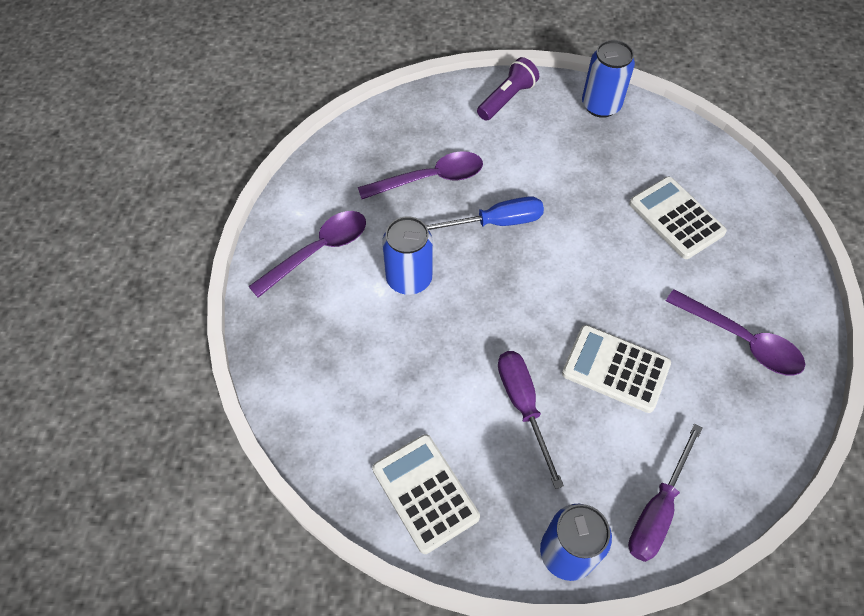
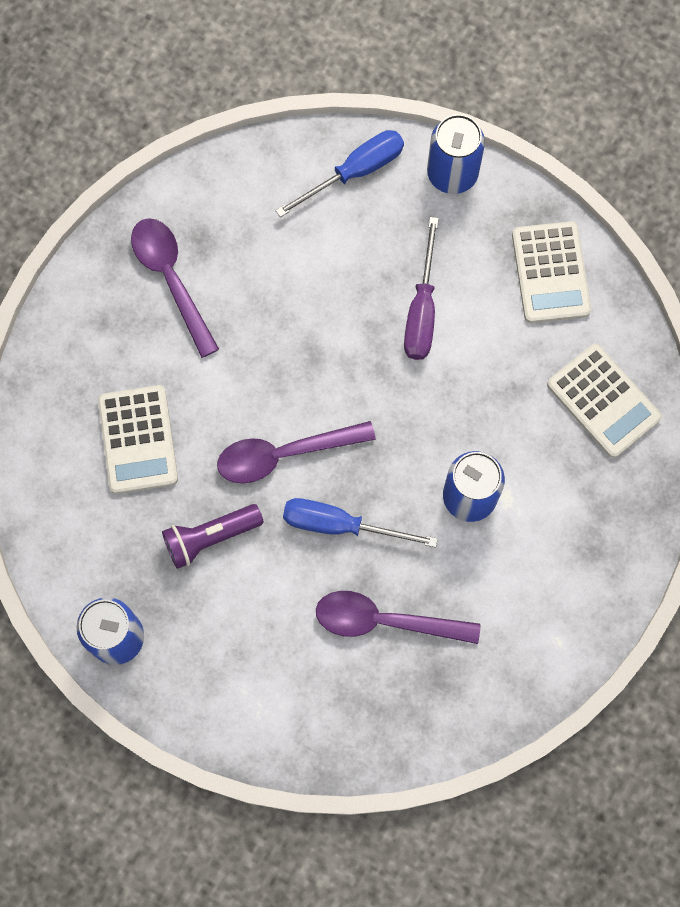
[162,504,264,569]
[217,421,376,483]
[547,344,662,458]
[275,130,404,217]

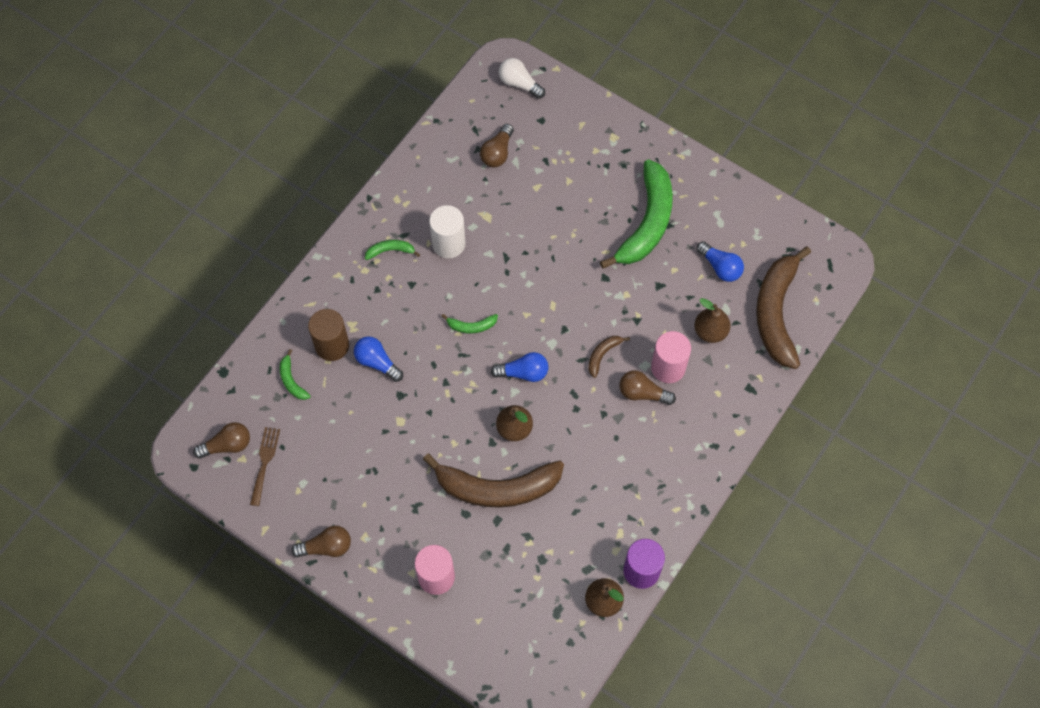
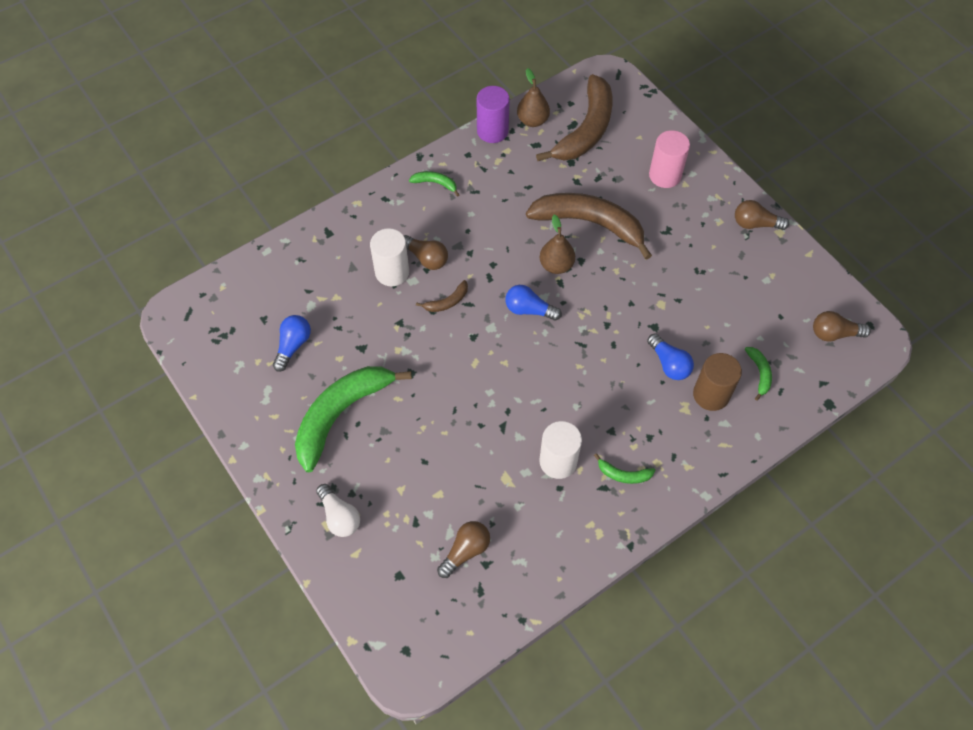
[316,484,360,537]
[273,315,311,372]
[536,74,613,161]
[694,298,731,343] (first image)
[409,171,459,197]
[370,228,409,286]
[250,427,280,506] (first image)

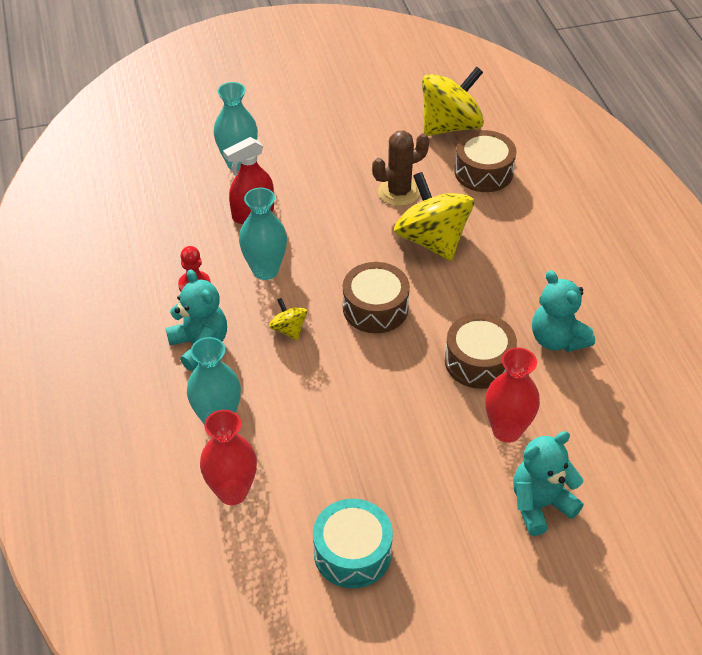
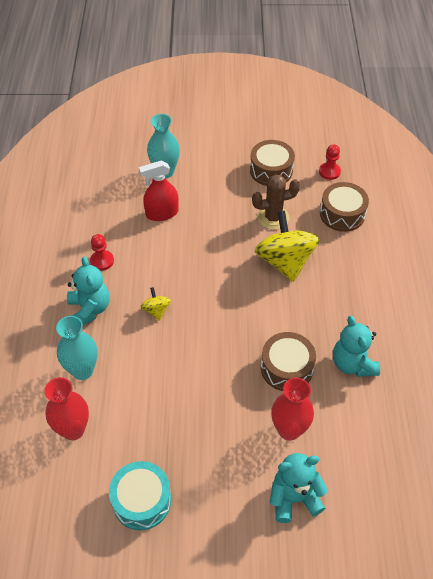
[319,144,341,180]
[239,188,287,280] (first image)
[250,140,295,186]

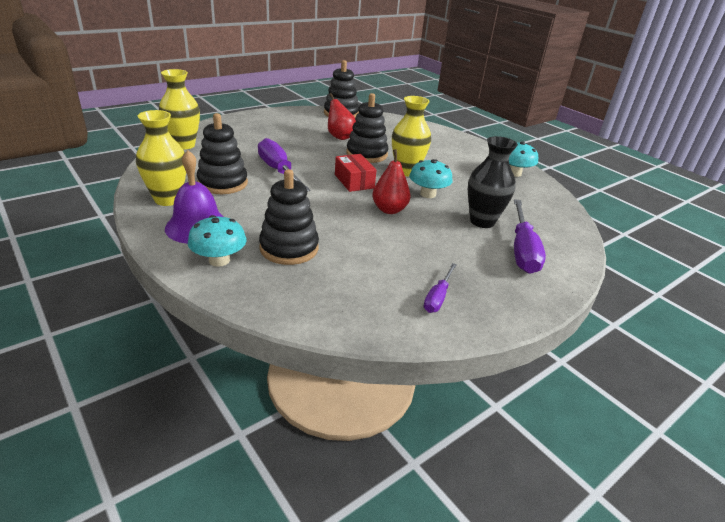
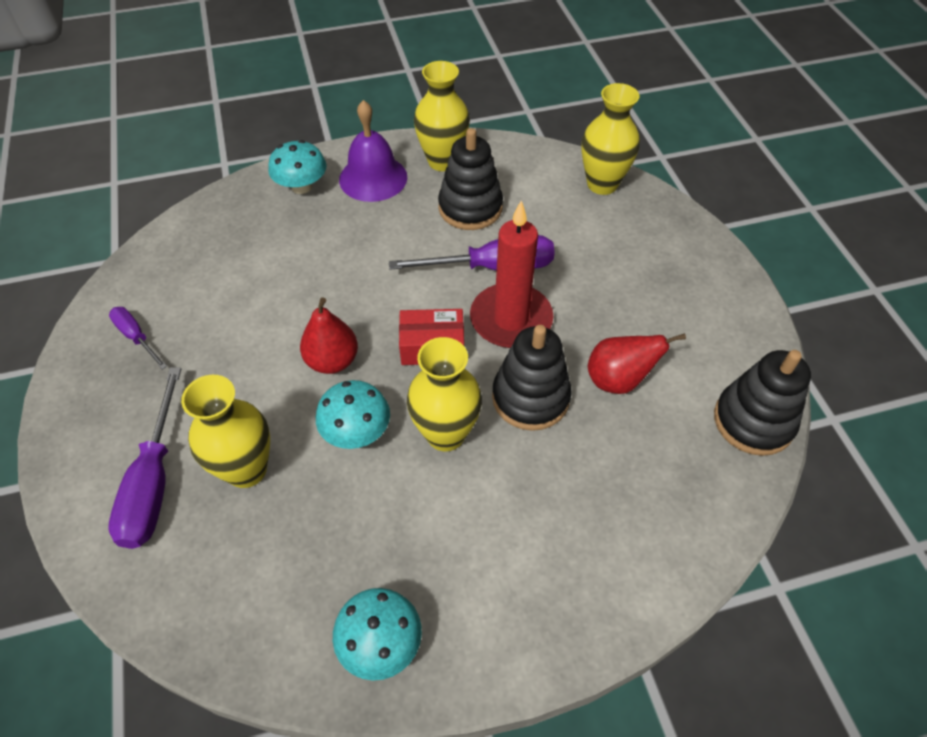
[181,375,270,488]
[259,169,319,265] (first image)
[108,368,181,549]
[470,201,554,348]

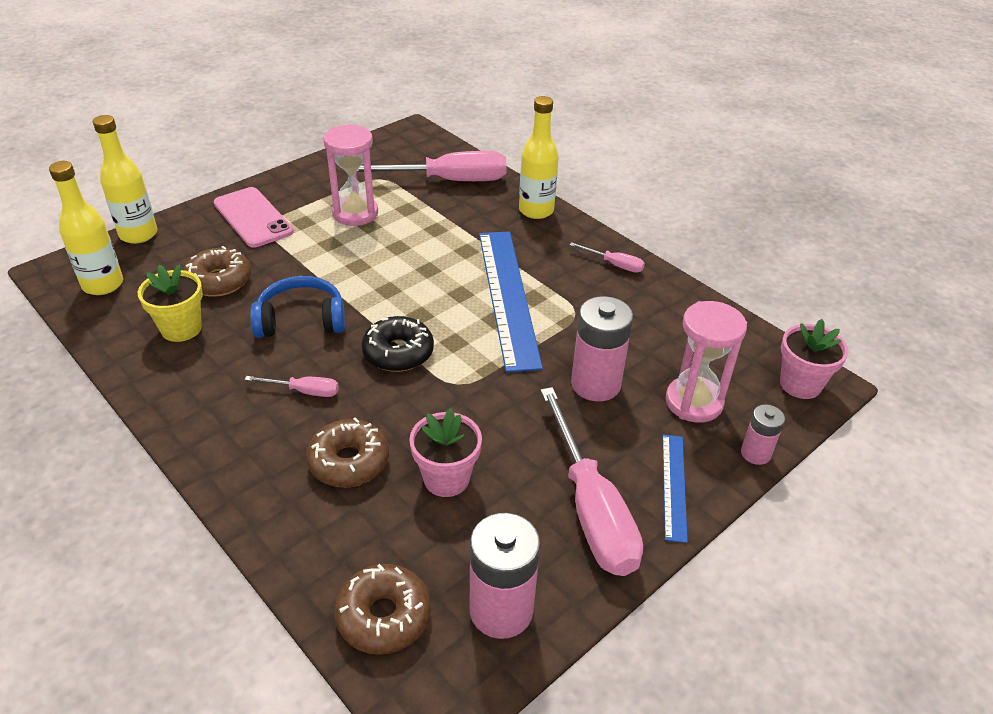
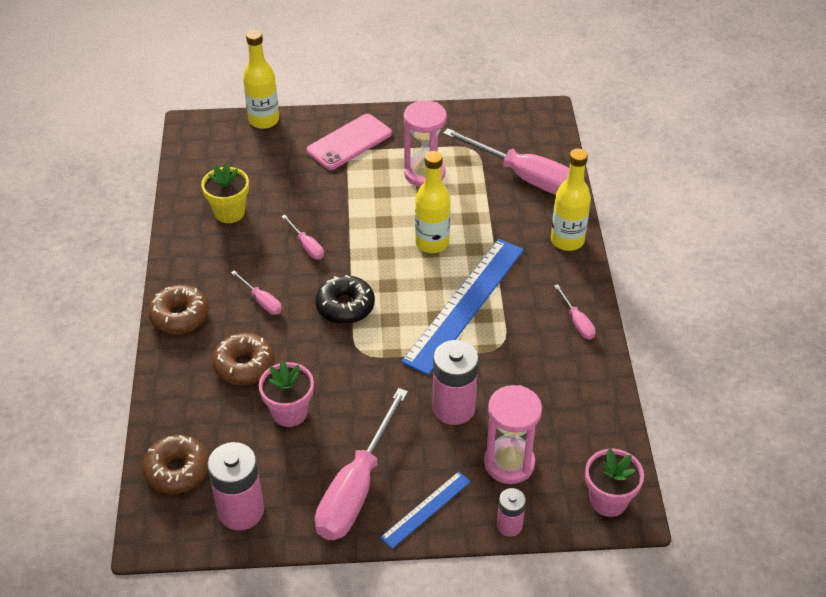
[415,151,450,253]
[307,114,392,170]
[148,285,209,334]
[281,215,324,260]

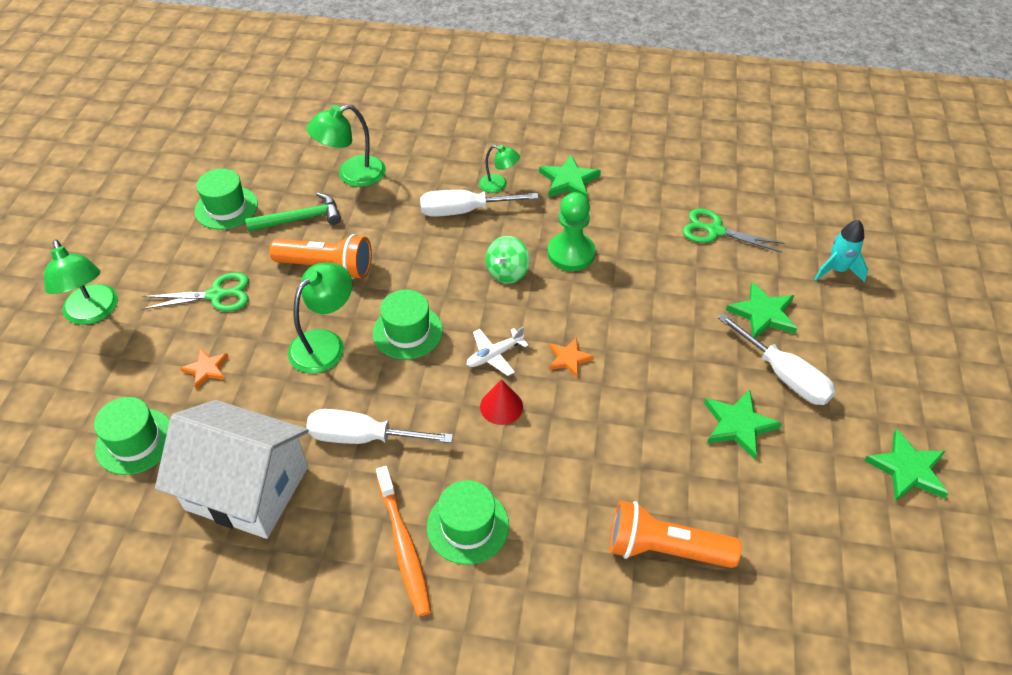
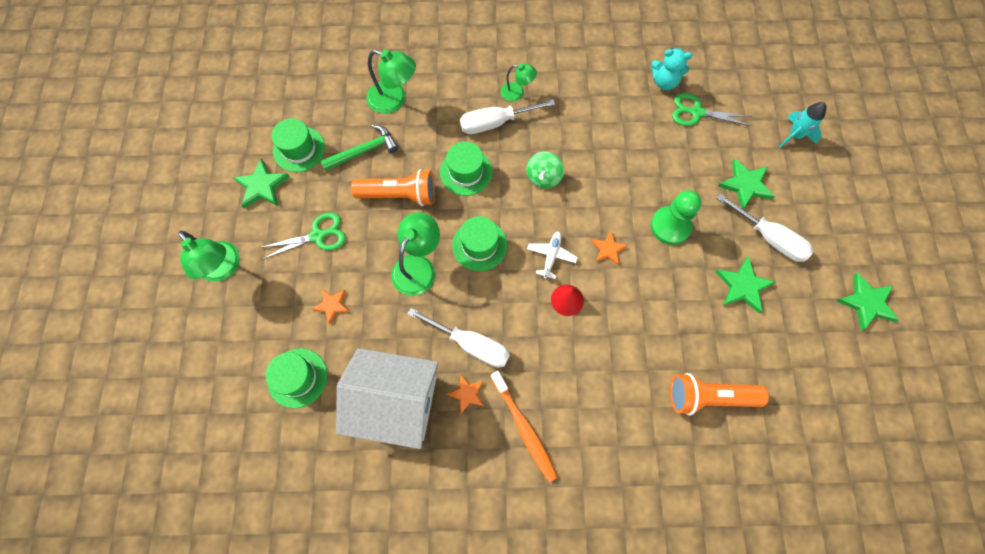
[366,49,416,114]
[233,159,290,208]
[651,190,701,245]
[527,231,578,279]
[407,308,510,368]
[440,142,492,196]
[651,48,692,90]
[447,375,484,413]

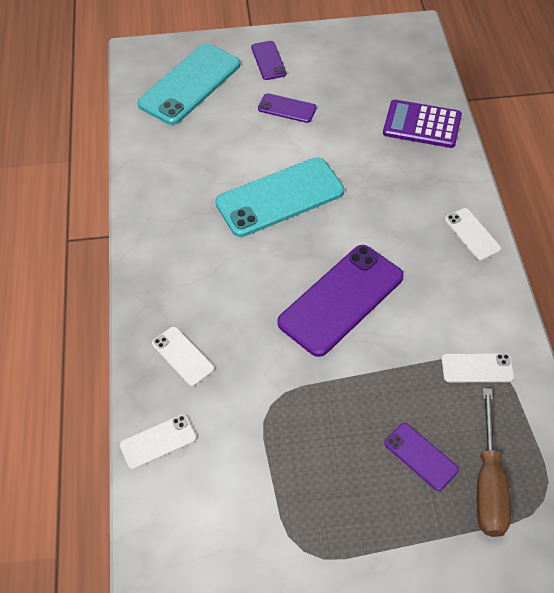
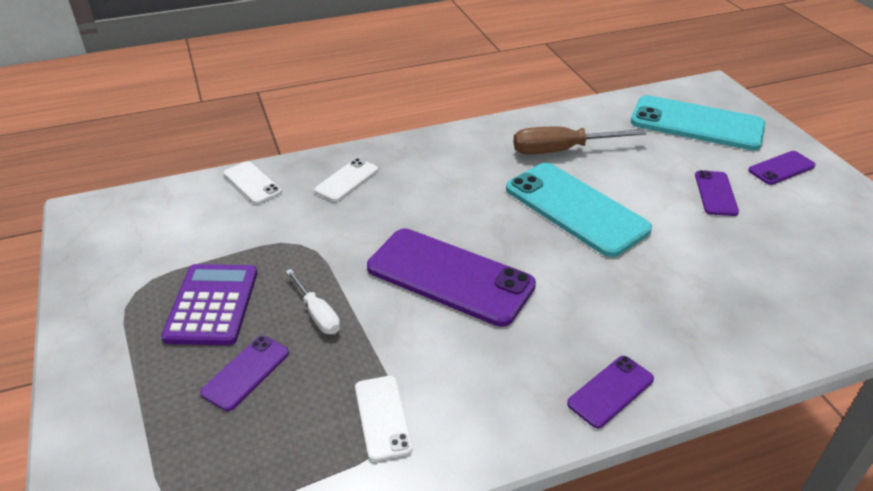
[161,264,257,345]
[567,356,654,428]
[513,126,646,154]
[286,269,340,334]

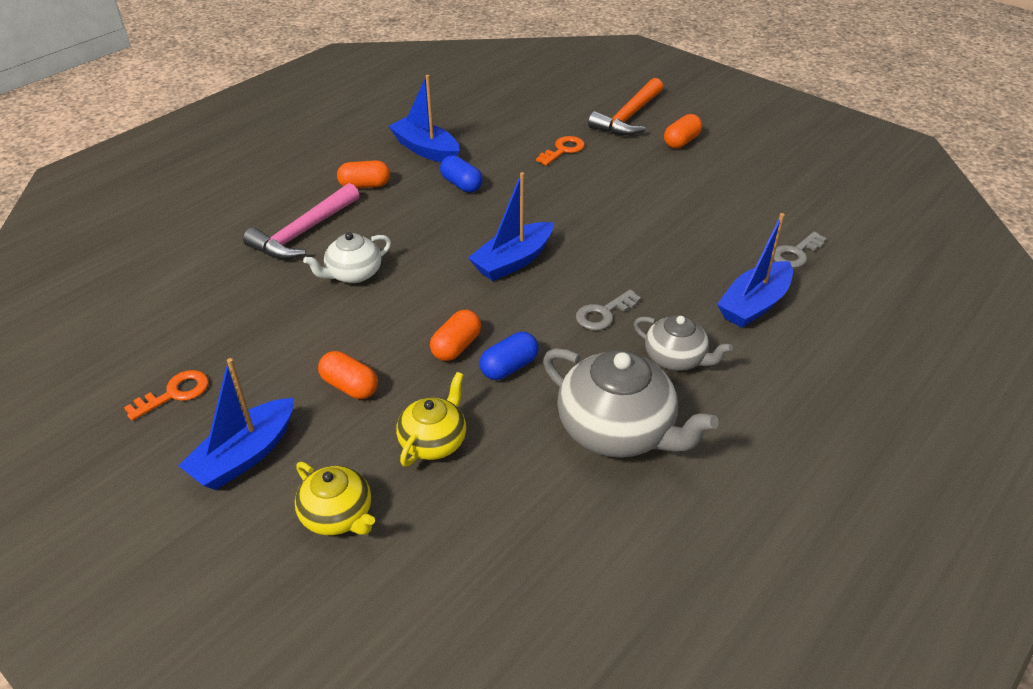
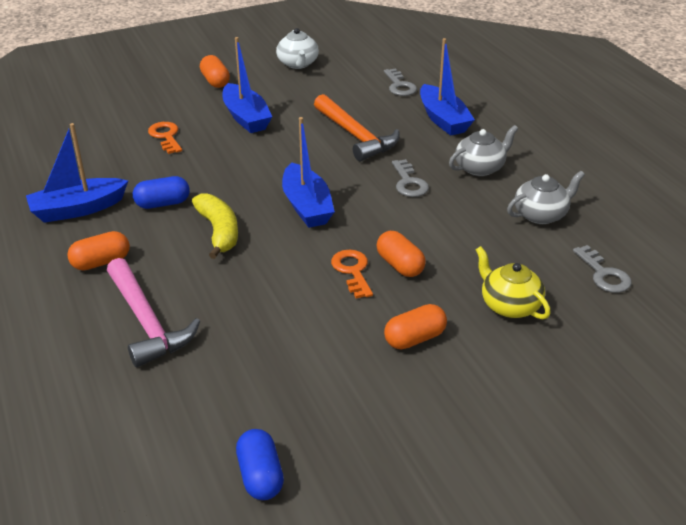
[314,94,400,161]
[67,231,130,270]
[276,28,319,69]
[236,429,284,500]
[507,171,585,224]
[223,37,272,133]
[331,249,373,299]
[295,462,375,535] (first image)
[192,194,238,259]
[573,245,632,293]

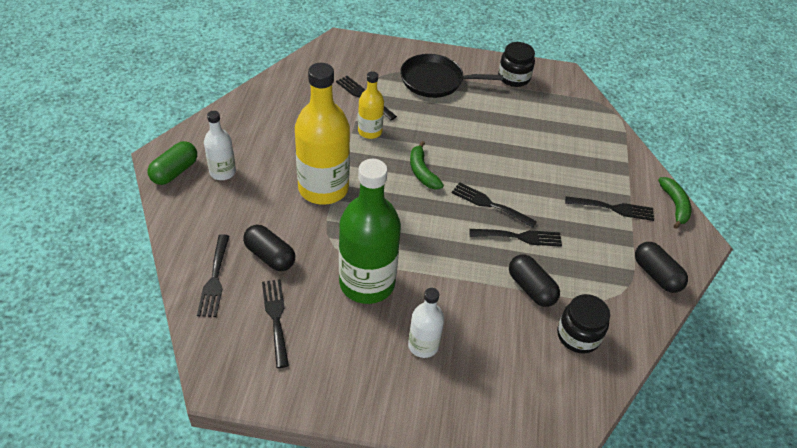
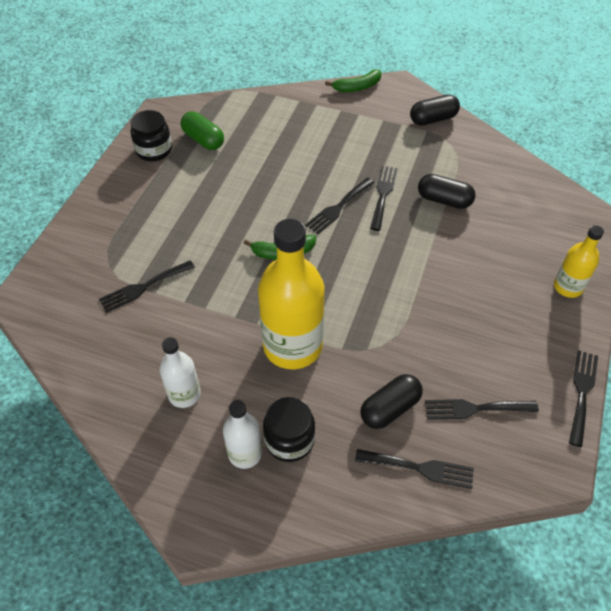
[400,54,503,98] (first image)
[554,225,604,298]
[181,111,224,150]
[339,159,401,304] (first image)
[325,69,382,92]
[569,350,598,447]
[418,174,475,209]
[159,337,201,408]
[263,397,315,462]

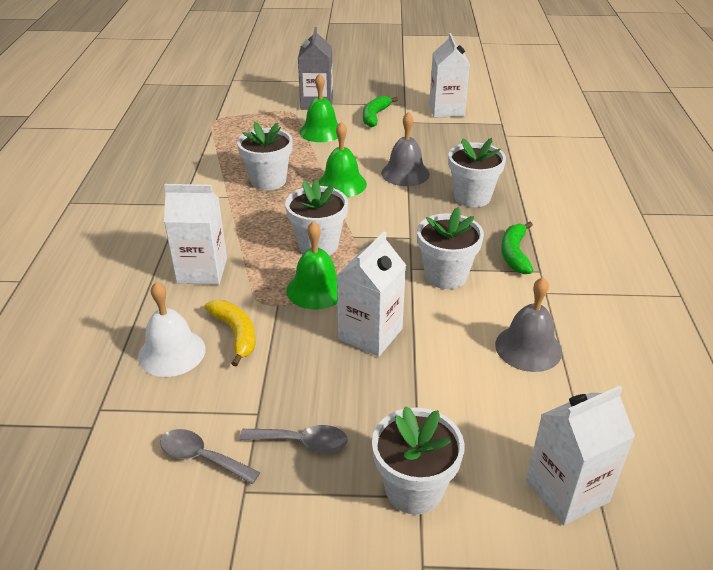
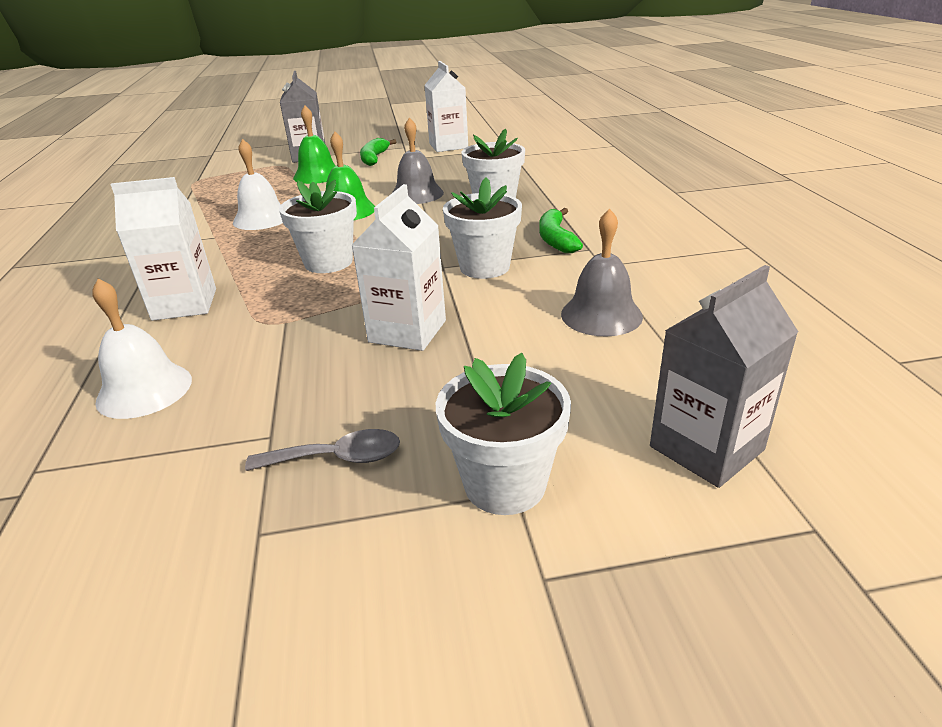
[233,139,283,230]
[286,221,338,309] (first image)
[205,300,255,367] (first image)
[650,265,798,488]
[160,429,260,484] (first image)

